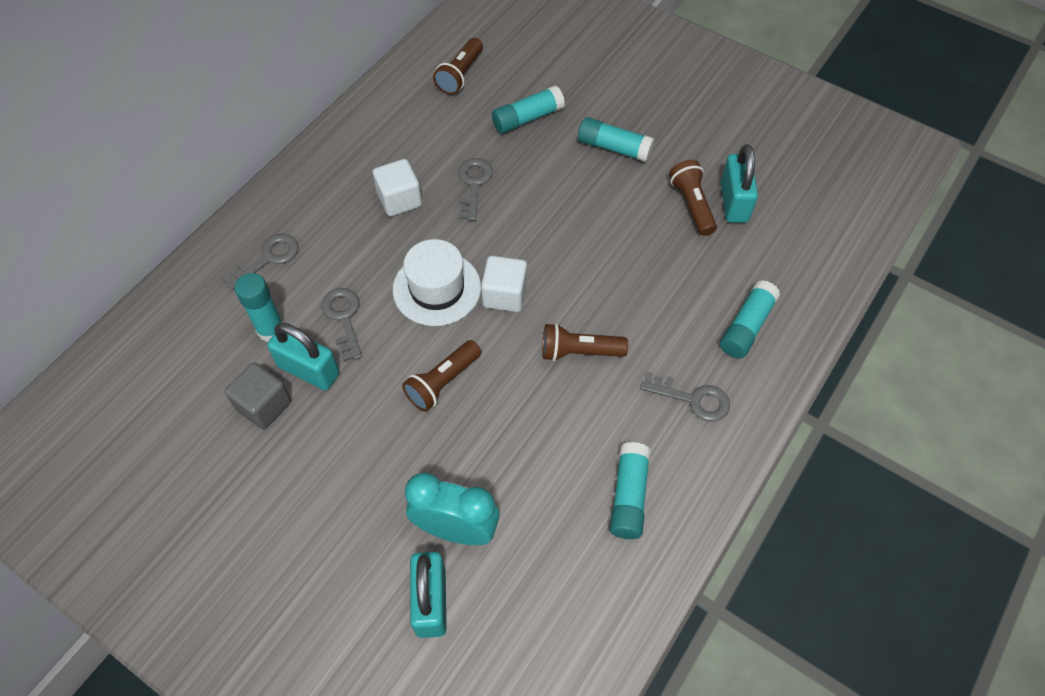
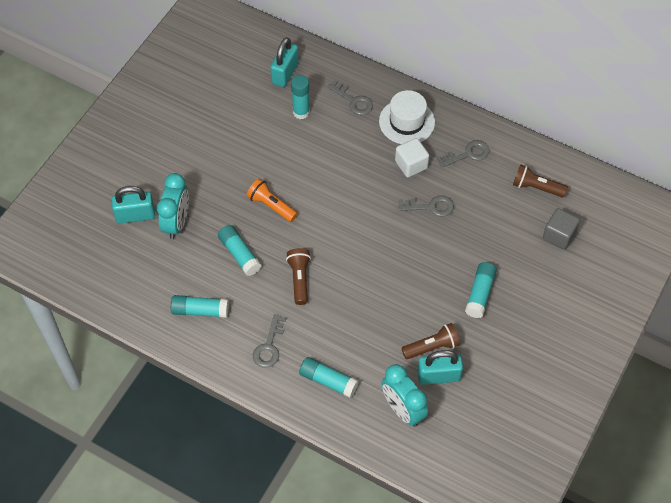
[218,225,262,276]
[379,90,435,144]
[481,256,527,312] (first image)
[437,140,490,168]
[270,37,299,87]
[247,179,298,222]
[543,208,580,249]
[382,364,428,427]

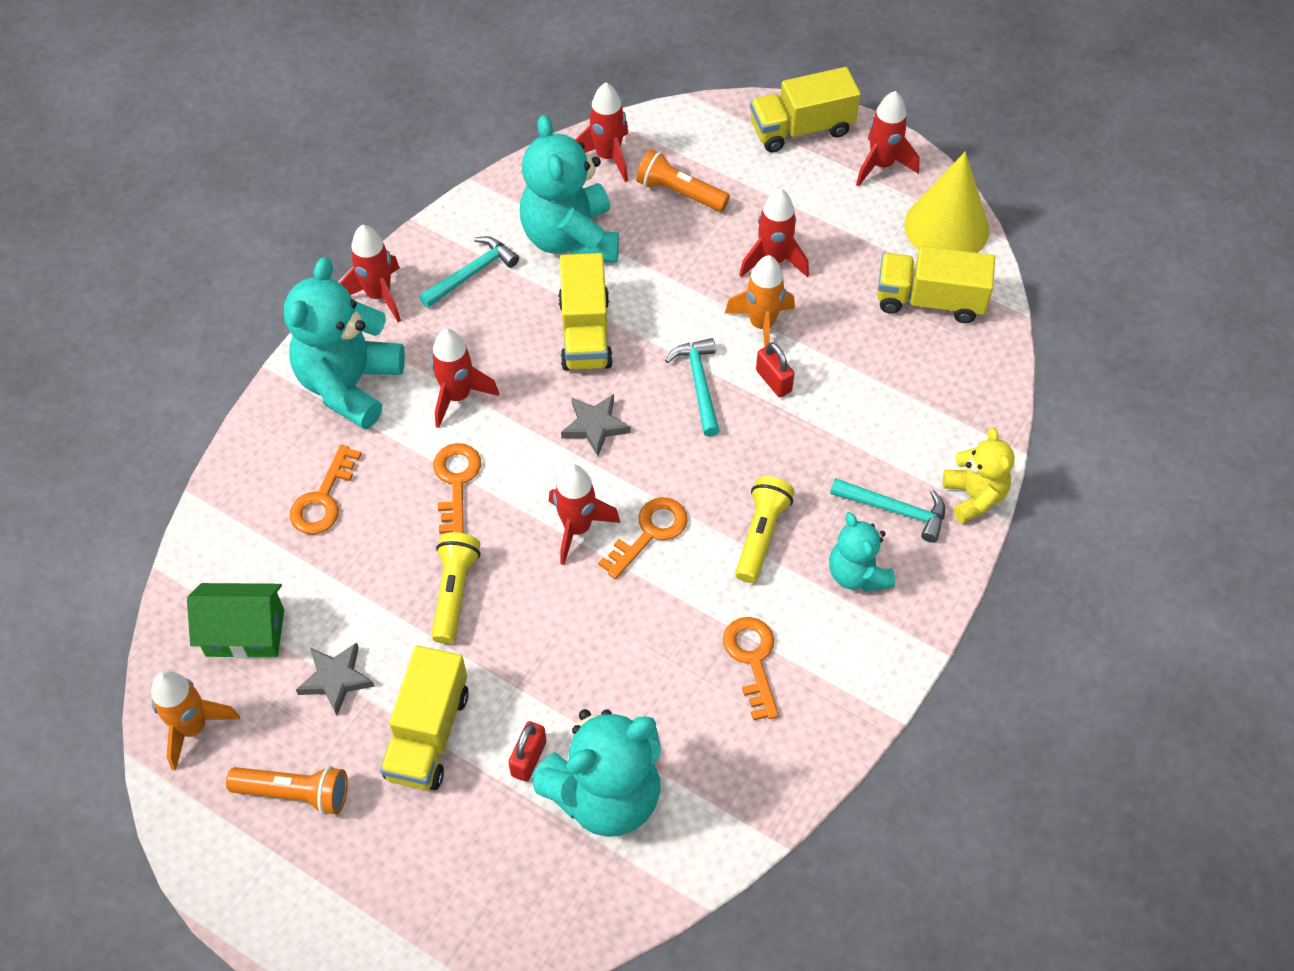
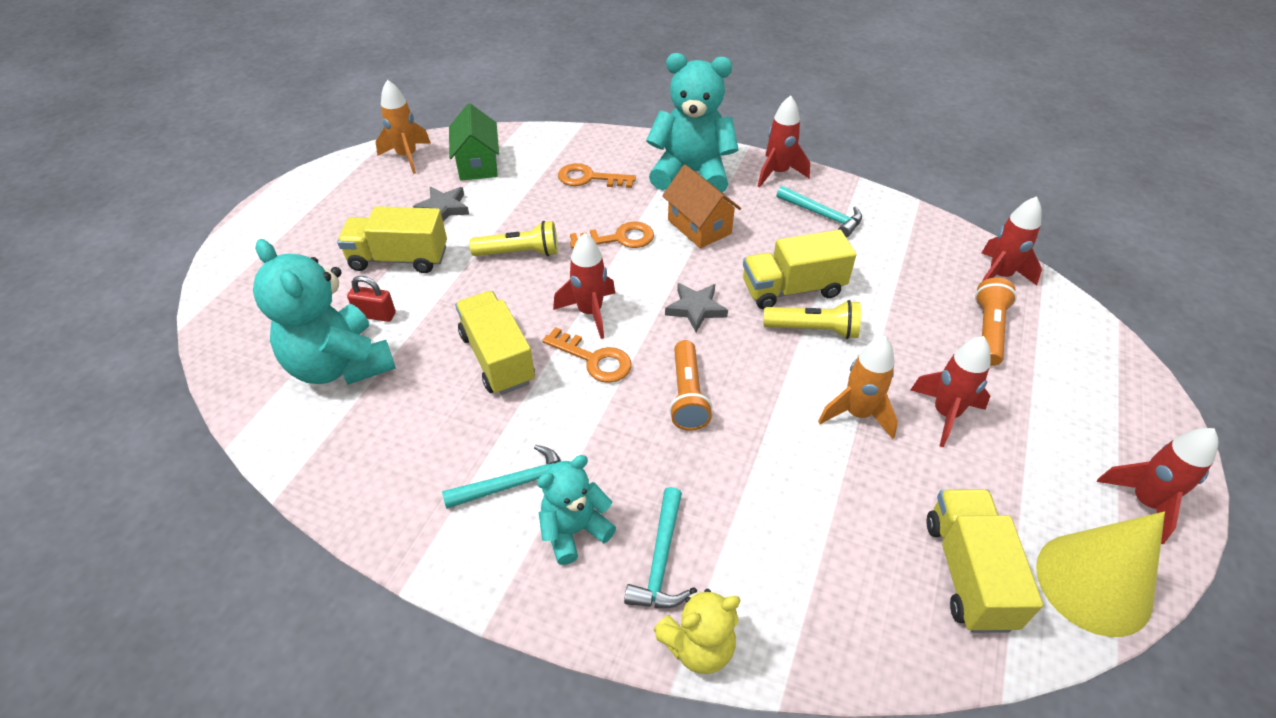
[455,291,535,395]
[520,114,619,263] (first image)
[662,165,741,248]
[442,445,561,509]
[756,342,795,397] (first image)
[763,300,861,339]
[723,617,779,721] (first image)
[669,340,713,431]

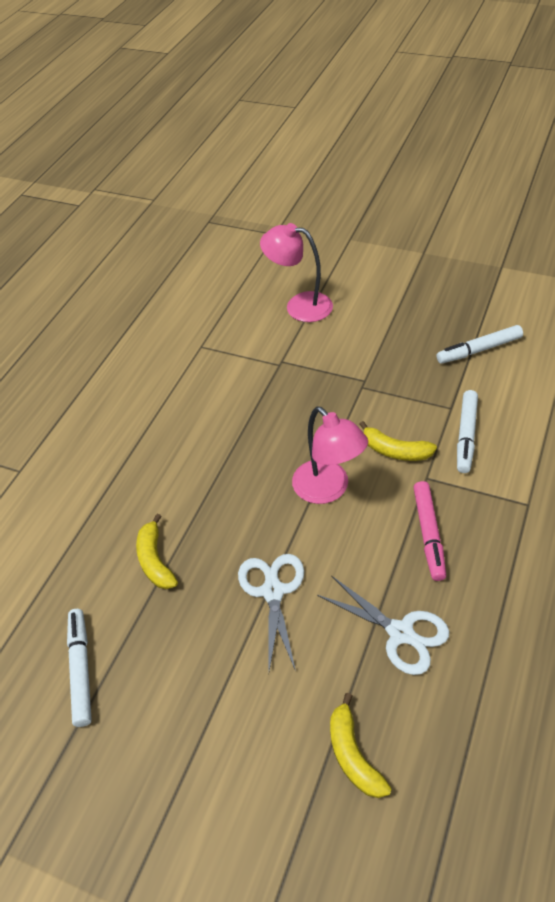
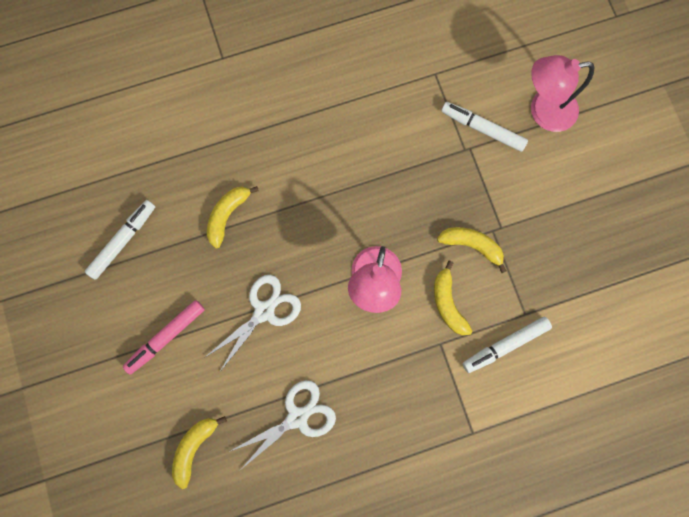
[531,55,595,132]
[441,102,528,152]
[123,300,205,375]
[229,380,336,469]
[437,227,506,273]

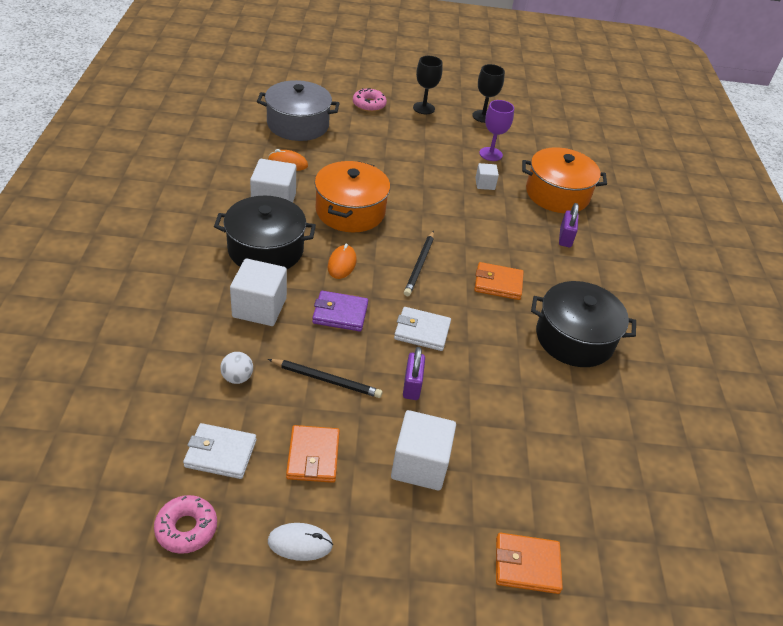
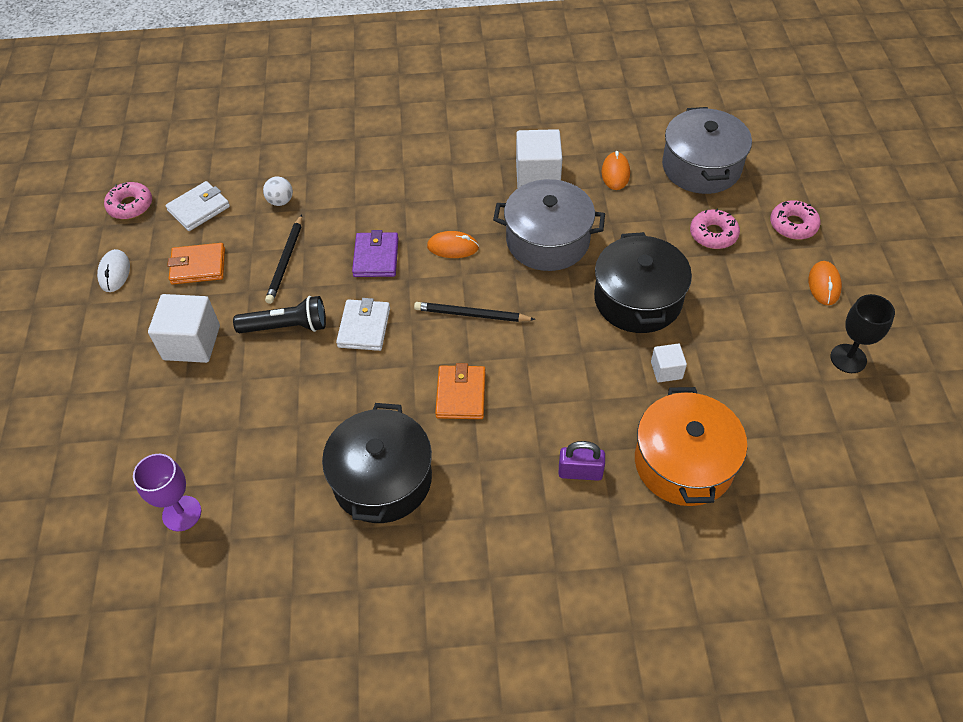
[809,261,842,305]
[133,454,201,532]
[493,179,605,271]
[594,232,692,333]
[230,259,287,326] (first image)
[233,296,326,333]
[165,181,230,231]
[496,533,563,594] (first image)
[690,209,740,249]

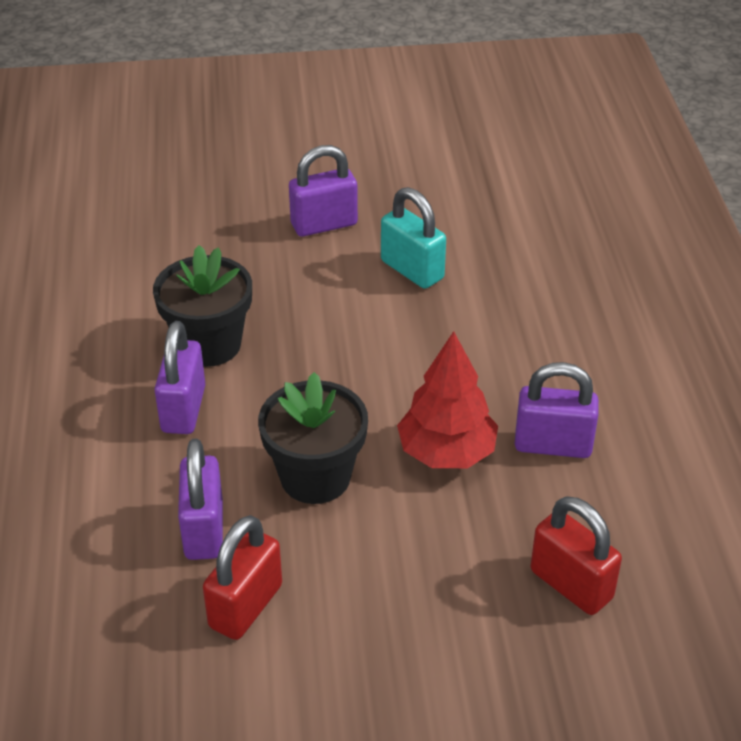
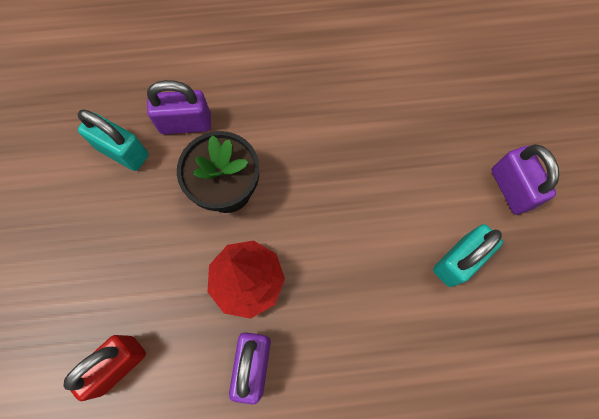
[153,245,252,367] (first image)
[154,321,205,434] (first image)
[78,109,148,171]

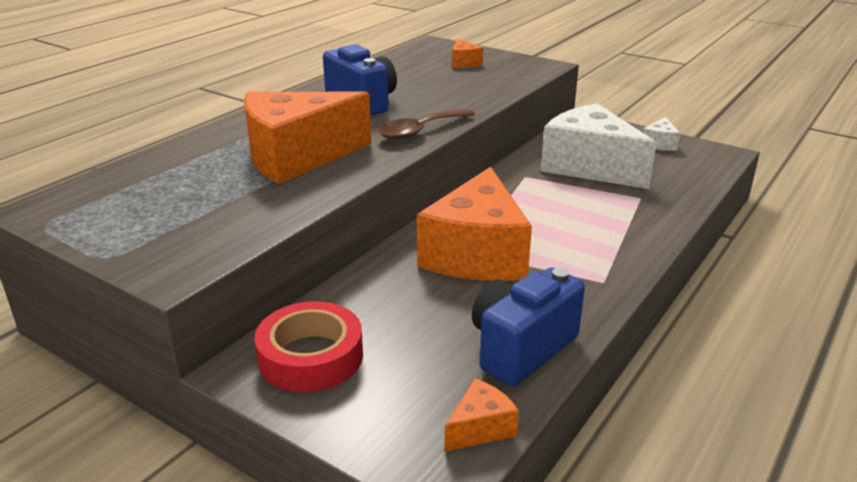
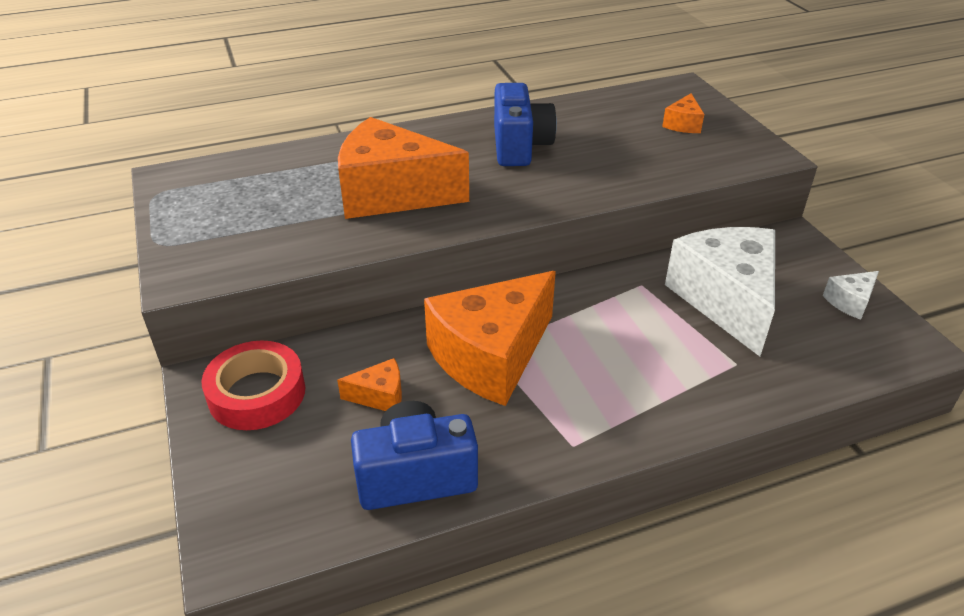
[377,108,475,140] (first image)
[337,358,402,411]

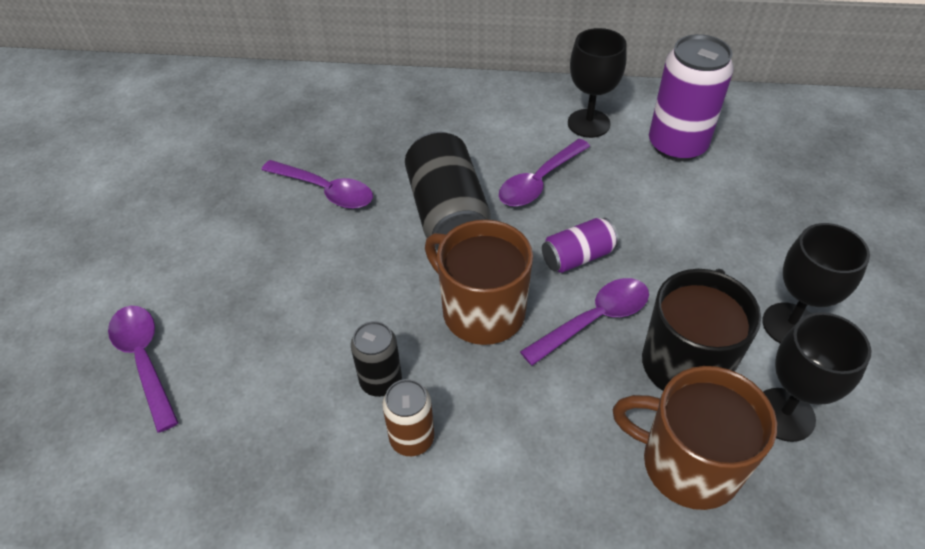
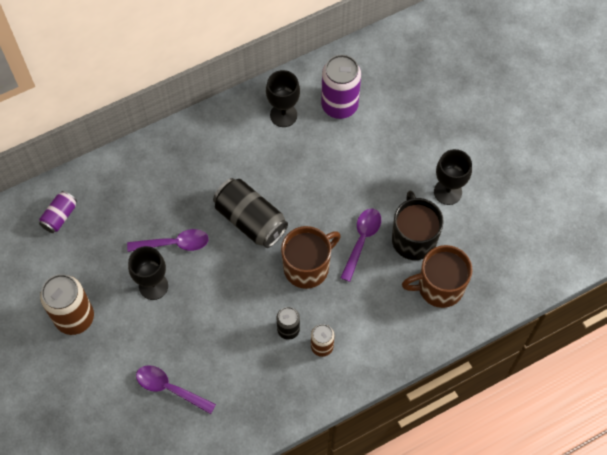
[499,139,590,207] (first image)
[39,191,77,233]
[281,226,341,289]
[128,246,168,300]
[40,274,94,335]

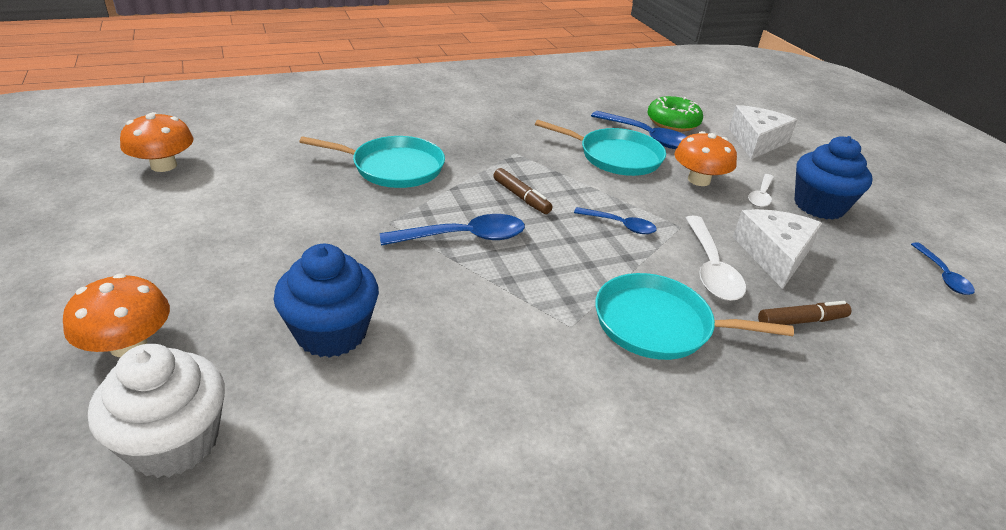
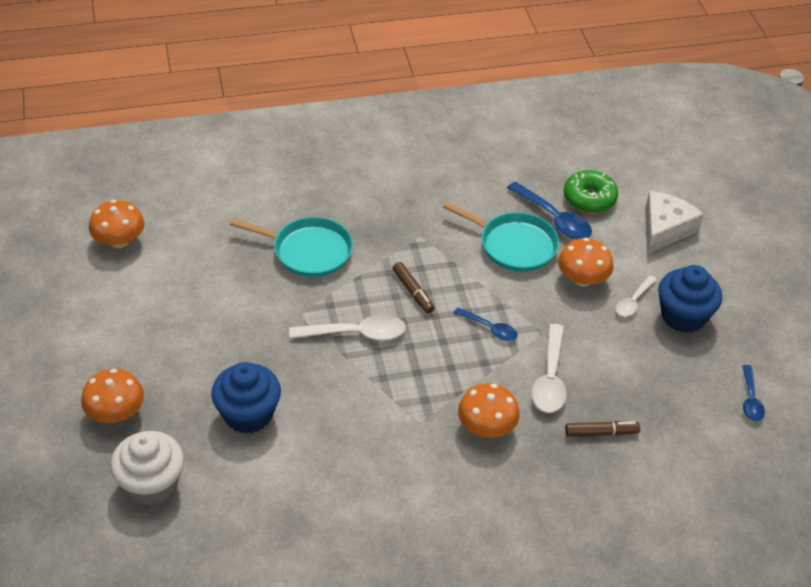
[733,209,822,289] (first image)
[289,314,406,341]
[458,383,520,438]

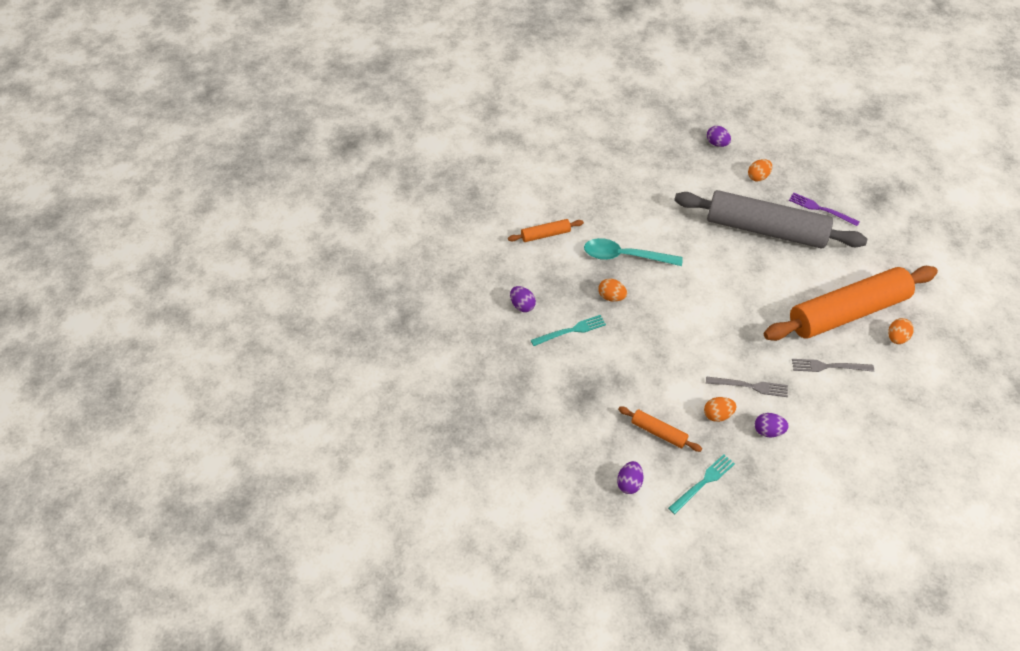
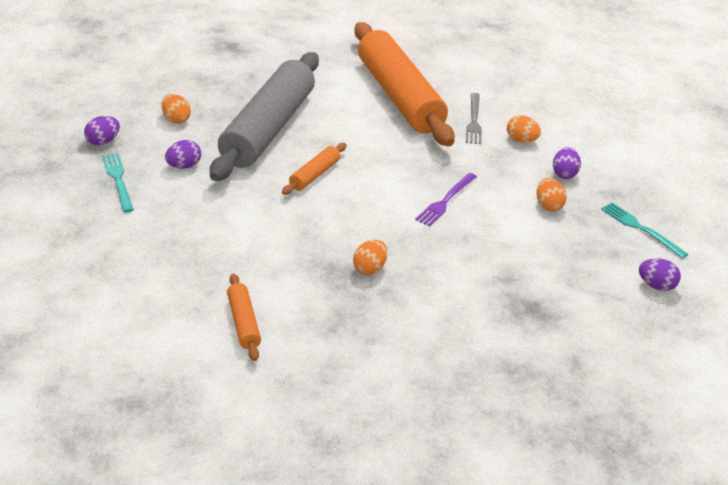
[415,173,477,226]
[584,238,683,266] (first image)
[165,140,201,169]
[102,153,134,212]
[507,115,541,143]
[706,376,788,397] (first image)
[282,143,347,195]

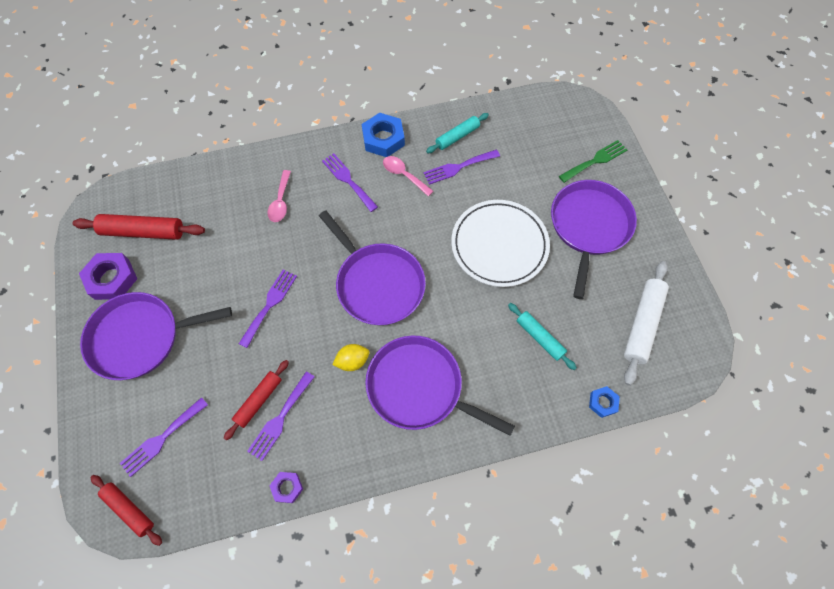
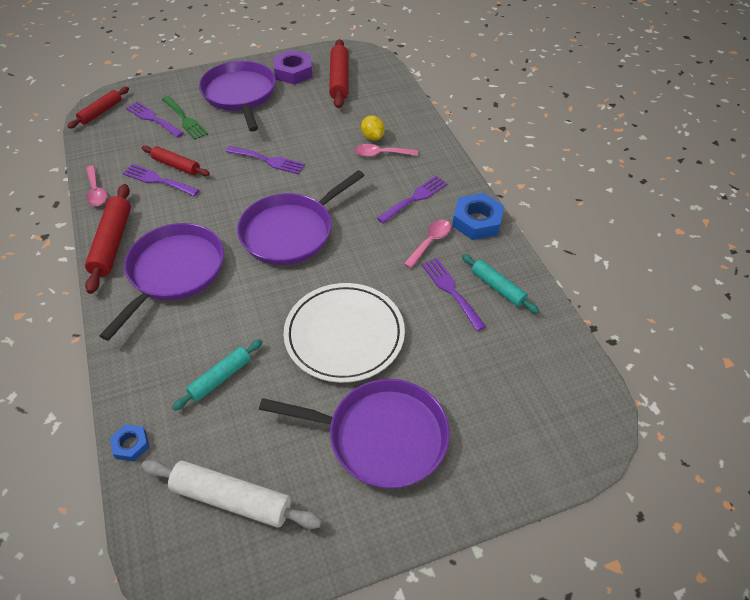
[162,96,208,140]
[361,115,385,141]
[86,165,107,206]
[85,184,131,294]

